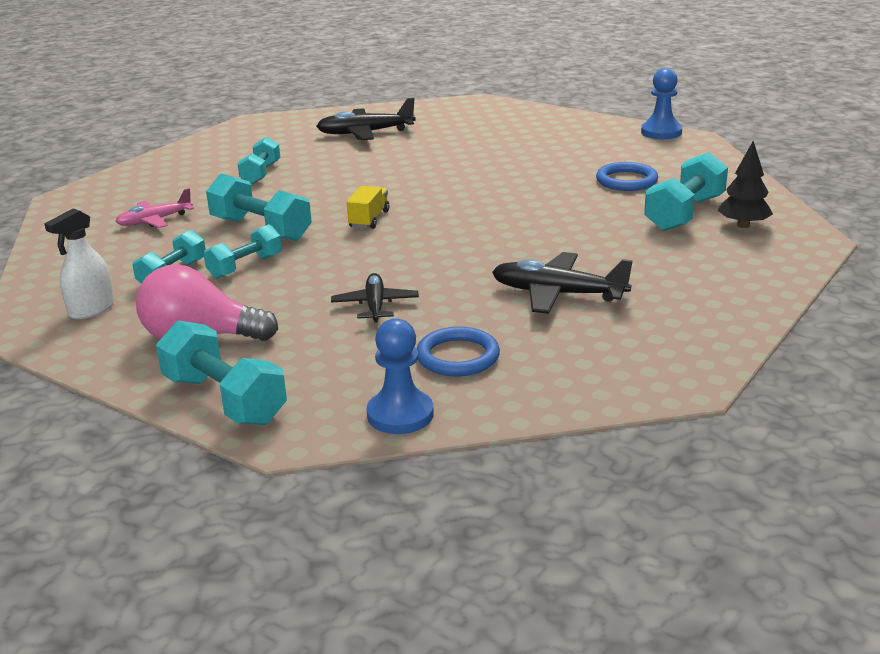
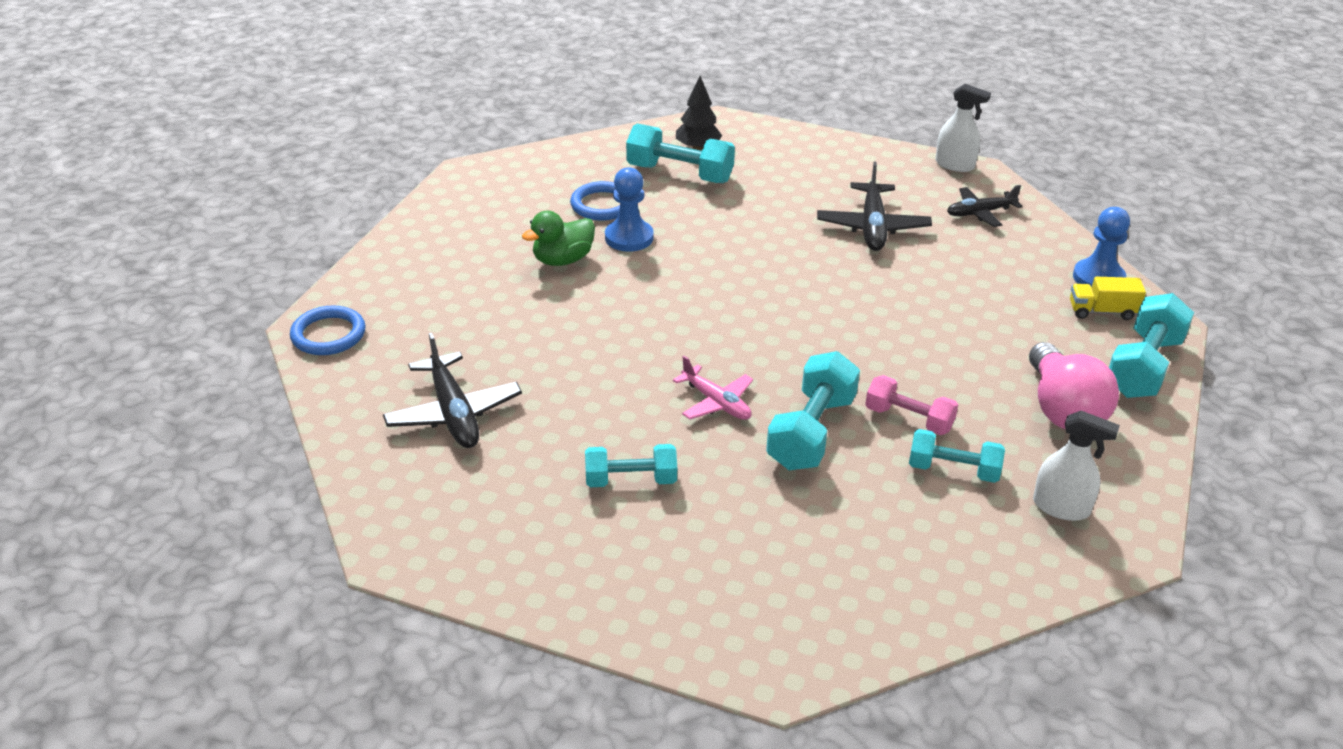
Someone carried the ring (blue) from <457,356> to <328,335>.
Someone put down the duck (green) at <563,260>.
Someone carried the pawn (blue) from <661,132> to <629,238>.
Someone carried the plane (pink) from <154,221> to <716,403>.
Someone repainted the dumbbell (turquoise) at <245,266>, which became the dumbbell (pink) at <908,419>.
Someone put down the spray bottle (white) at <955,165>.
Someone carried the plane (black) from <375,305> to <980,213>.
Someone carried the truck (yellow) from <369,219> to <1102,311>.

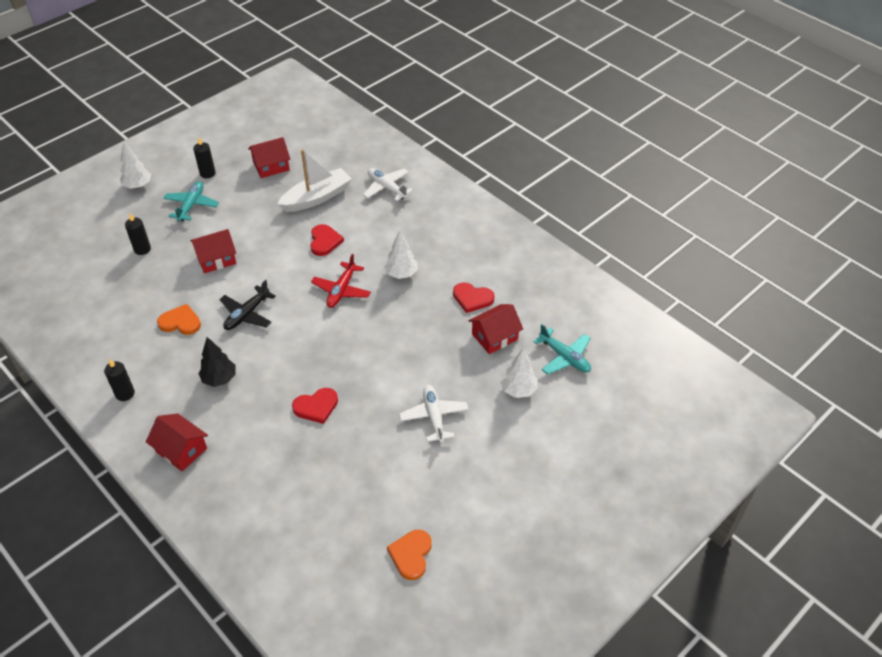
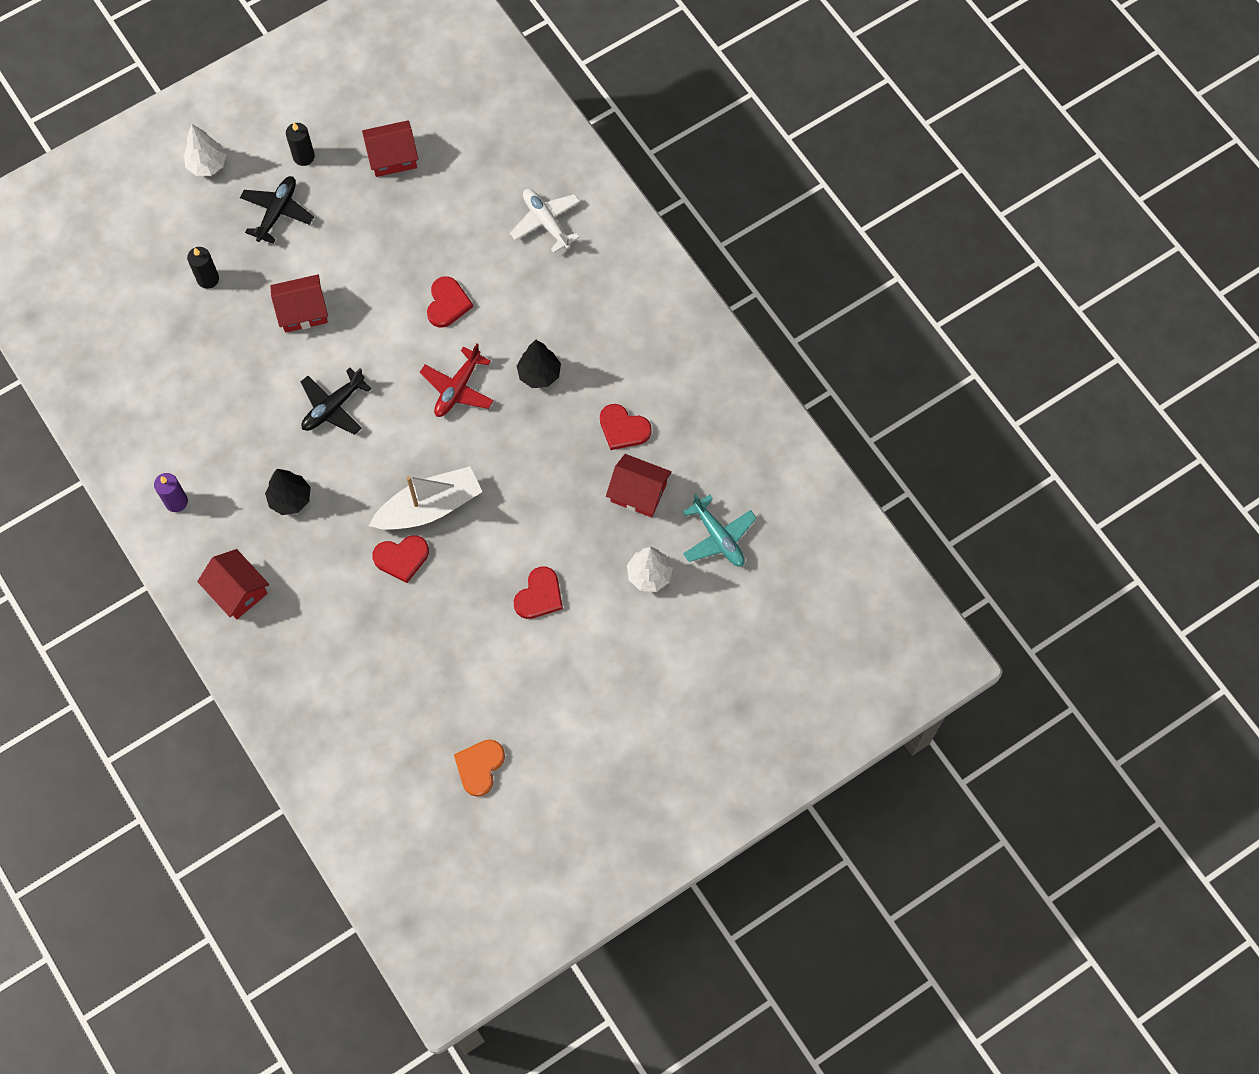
Someone repainted the candle (black) at <125,393>, which became the candle (purple) at <176,501>.
Someone repainted the plane (turquoise) at <191,205>, which became the plane (black) at <277,212>.
Someone carried the boat (white) from <317,197> to <429,507>.
Someone swapped the plane (white) at <434,417> for the heart (red) at <539,595>.
Someone repainted the tree (white) at <401,274>, which became the tree (black) at <539,374>.
Someone rotated the house (red) at <494,337> by 45 degrees clockwise.
Someone took away the heart (orange) at <180,322>.

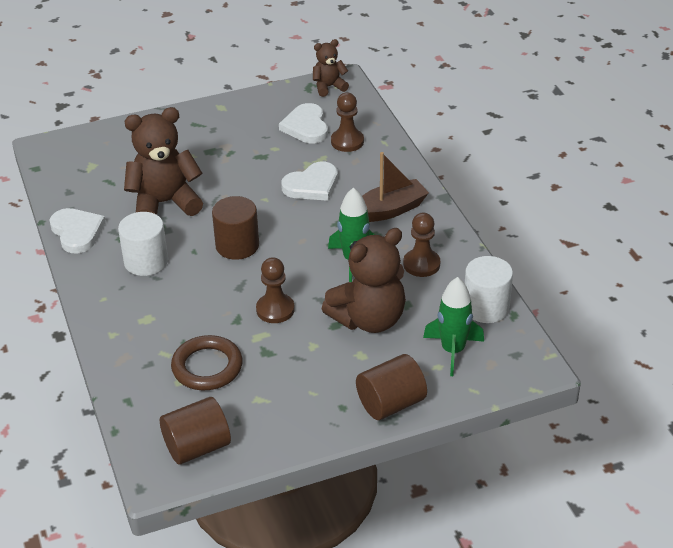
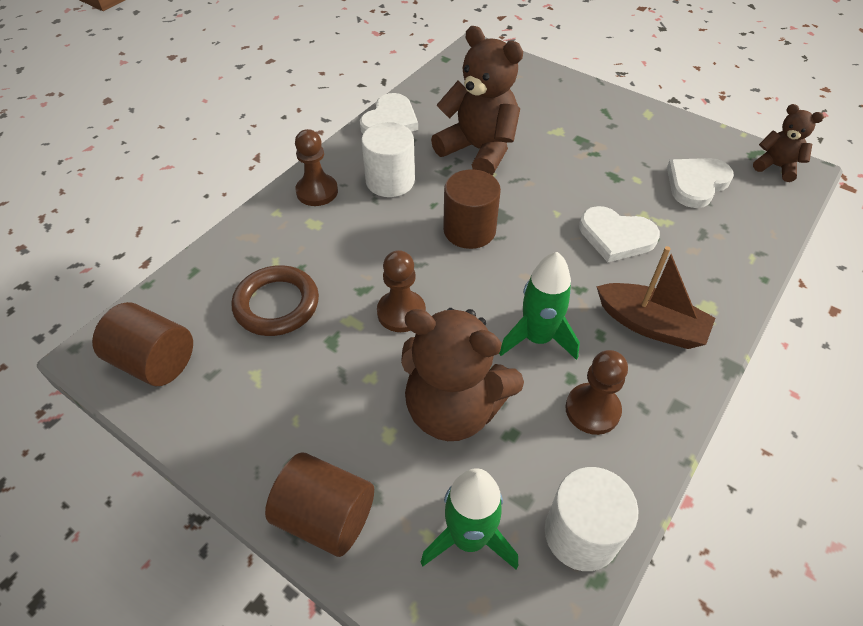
Someone carried the pawn (brown) from <347,141> to <317,191>.

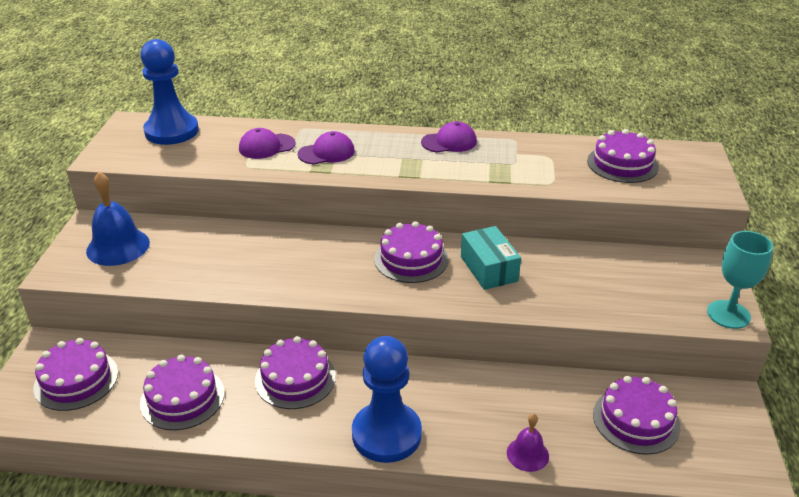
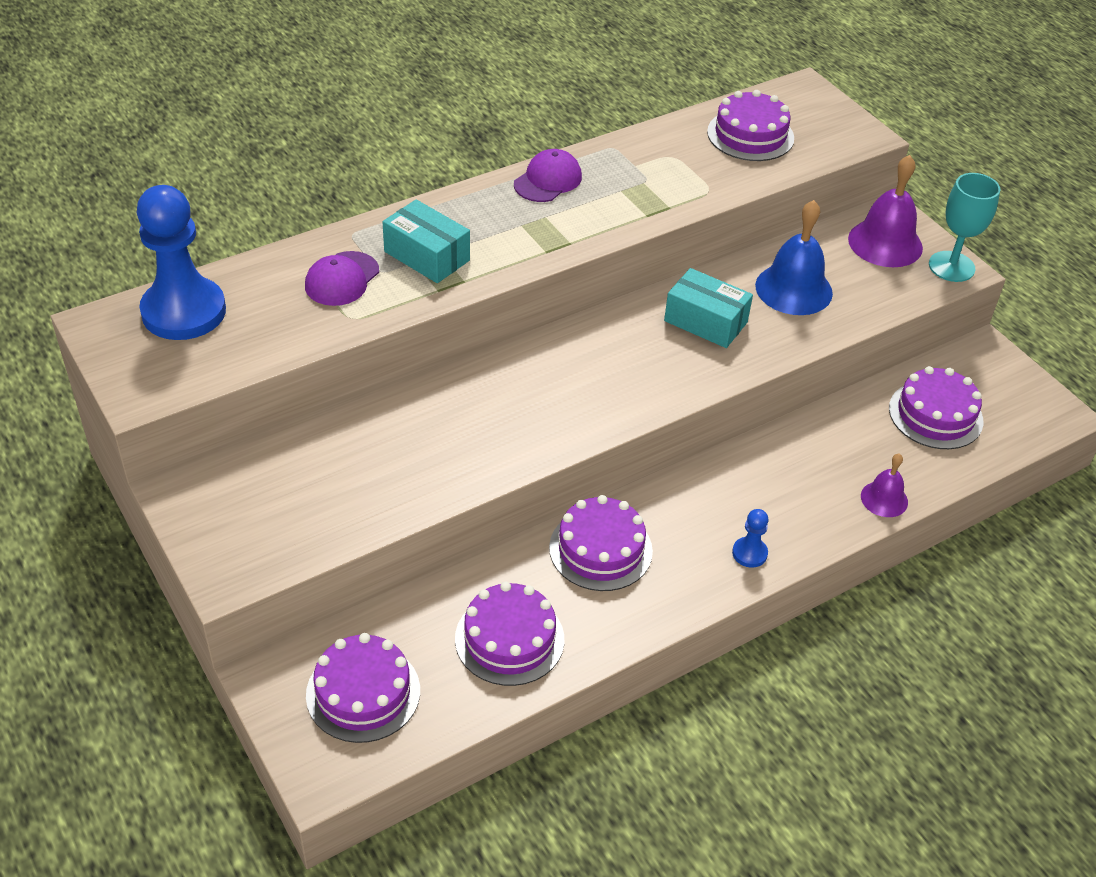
Someone swapped the cap (purple) at <326,153> for the box (turquoise) at <427,256>.
Someone scaled the pawn (blue) at <386,434> by 0.42.
Someone carried the bell (blue) from <118,246> to <793,289>.
Someone put down the bell (purple) at <885,243>.
Someone took away the cake (purple) at <411,259>.

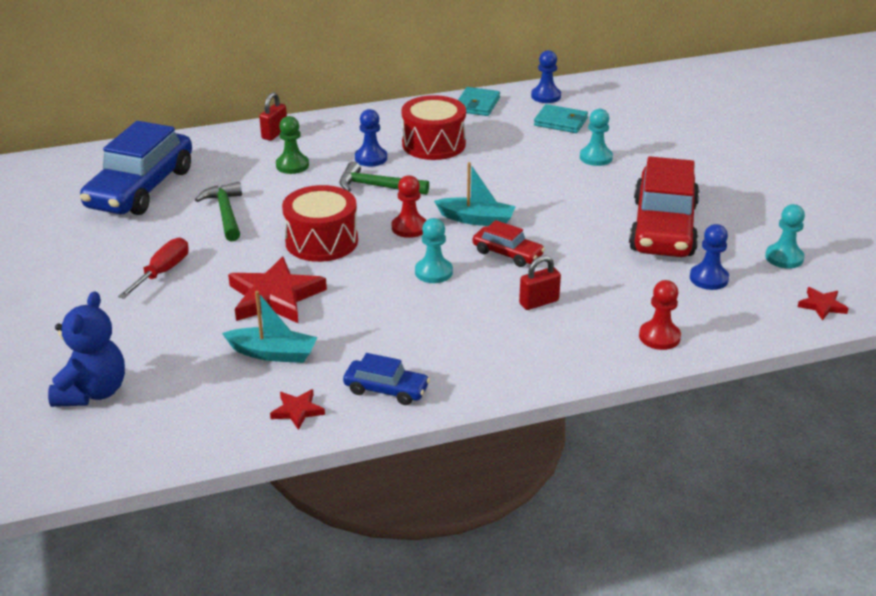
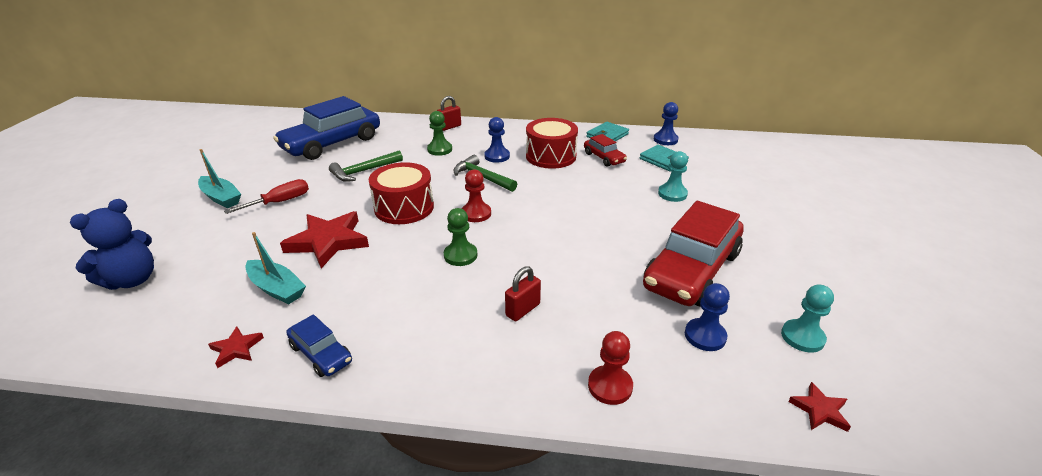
Someone carried the boat (turquoise) from <476,219> to <221,198>.
Someone rotated the hammer (green) at <225,213> by 135 degrees counterclockwise.
Someone repainted the pawn (turquoise) at <433,272>, which became the pawn (green) at <460,255>.
Someone rotated the padlock (red) at <539,302> by 45 degrees counterclockwise.
Someone carried the car (red) from <507,254> to <604,158>.

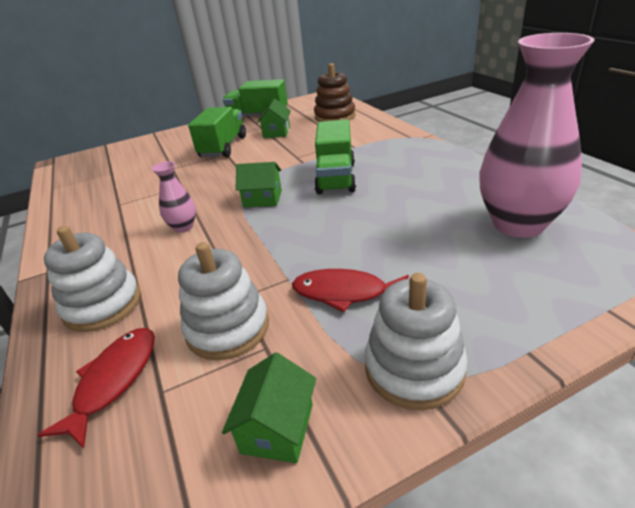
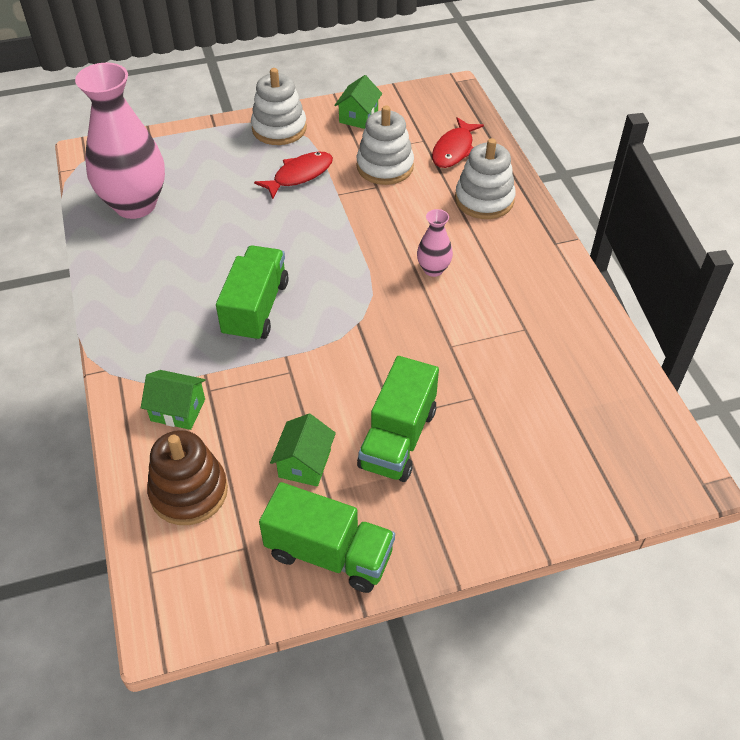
Someone carried the house (green) from <262,199> to <178,410>.
Someone rotated the fish (red) at <345,293> by 60 degrees counterclockwise.

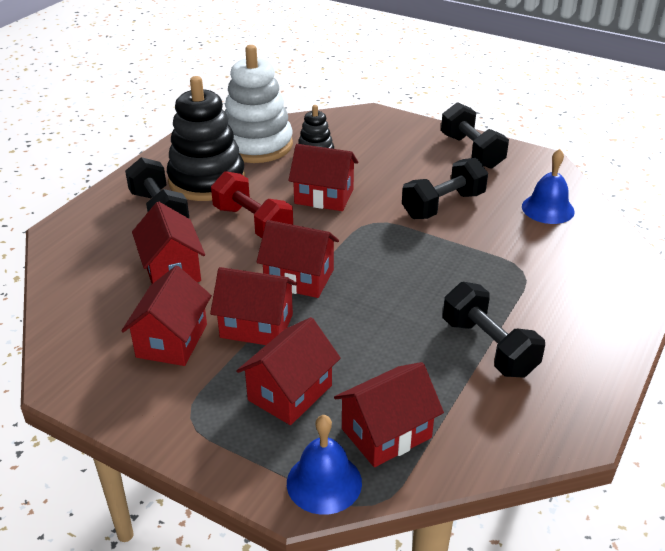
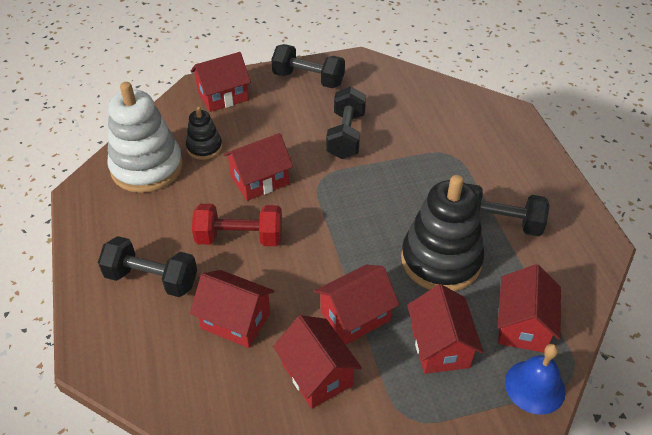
Someone carried the house (red) from <299,278> to <223,96>.
Someone carried the stacking toy (black) from <207,181> to <441,260>.
Someone took away the bell (blue) at <548,209>.

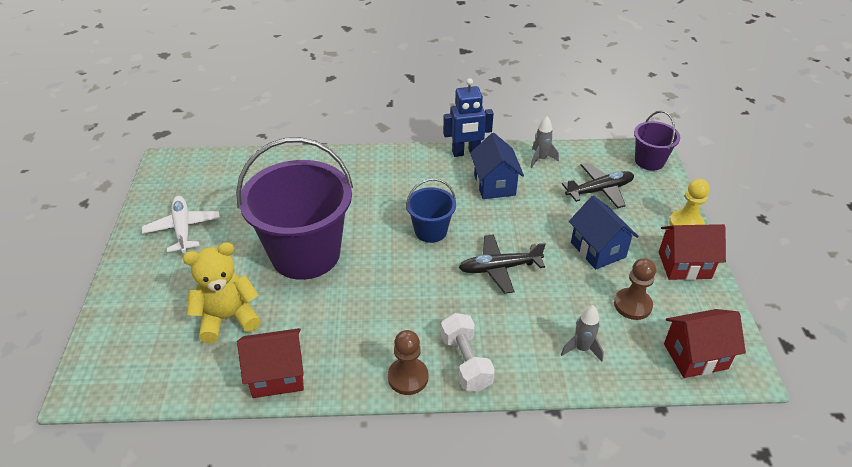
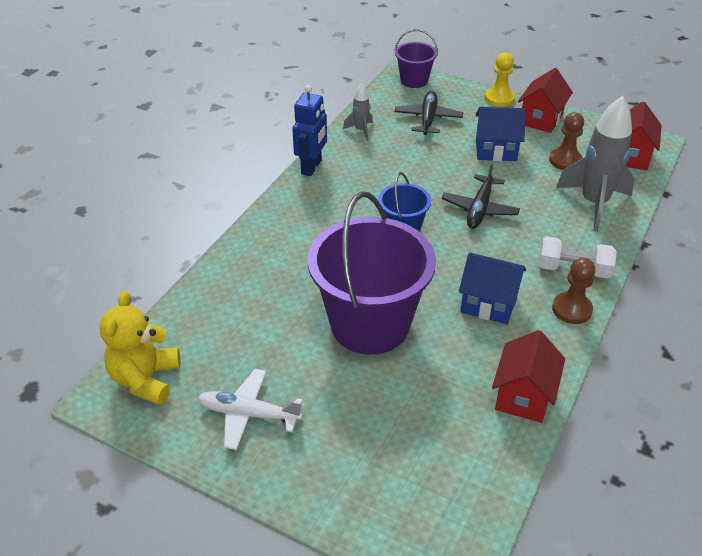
Someone carried the teddy bear (yellow) from <228,318> to <145,379>.
Someone carried the house (blue) from <494,185> to <488,304>.
Someone scaled the rocket (grey) at <581,348> by 2.09.

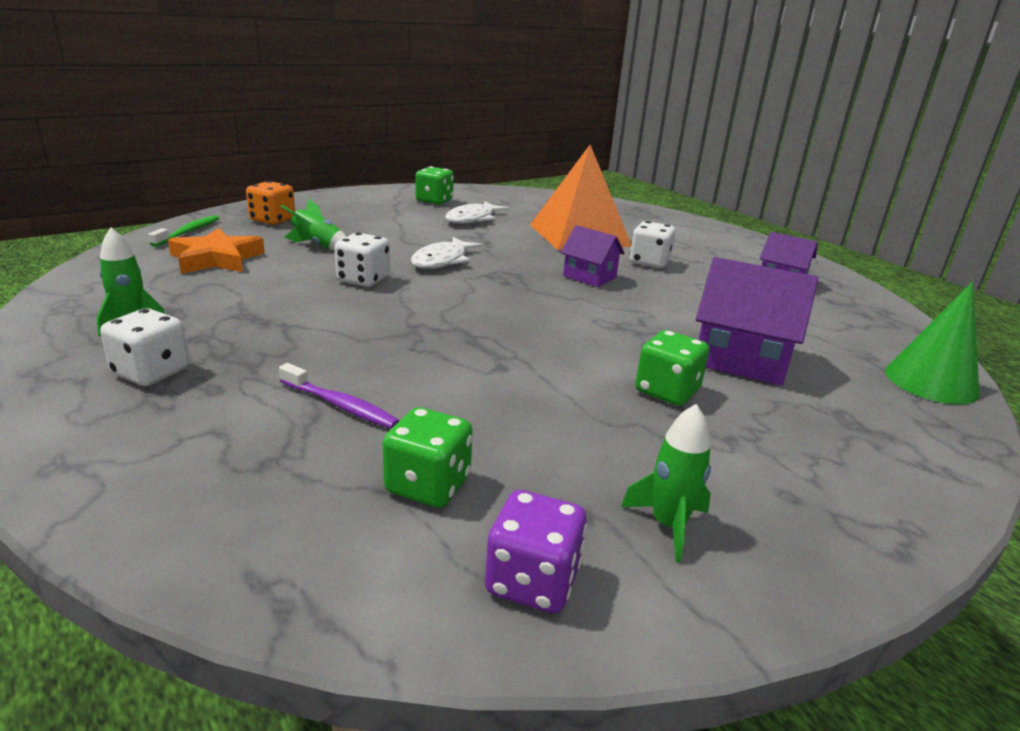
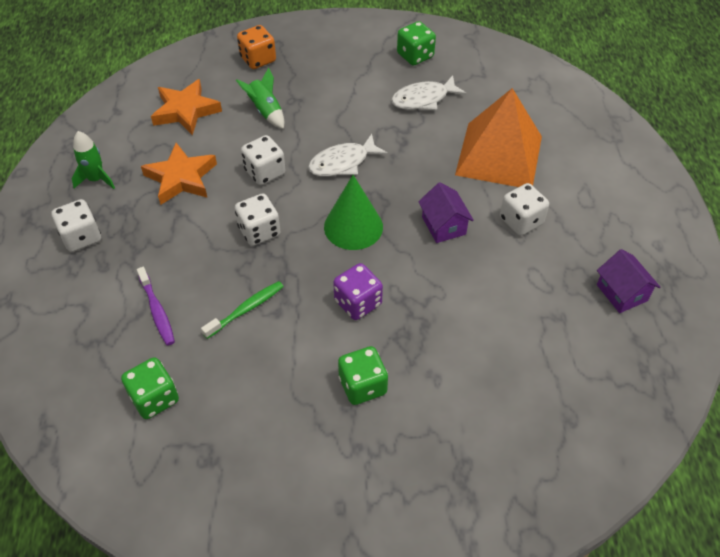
Someone put down the star (orange) at <181,178>.
Someone carried the toothbrush (green) from <188,232> to <246,309>.
Someone put down the dice (white) at <259,231>.
Someone carried the cone (green) from <931,381> to <353,226>.
Someone carried the dice (purple) from <532,581> to <358,303>.
Someone took away the rocket (green) at <668,525>.
Someone took away the house (purple) at <741,359>.

